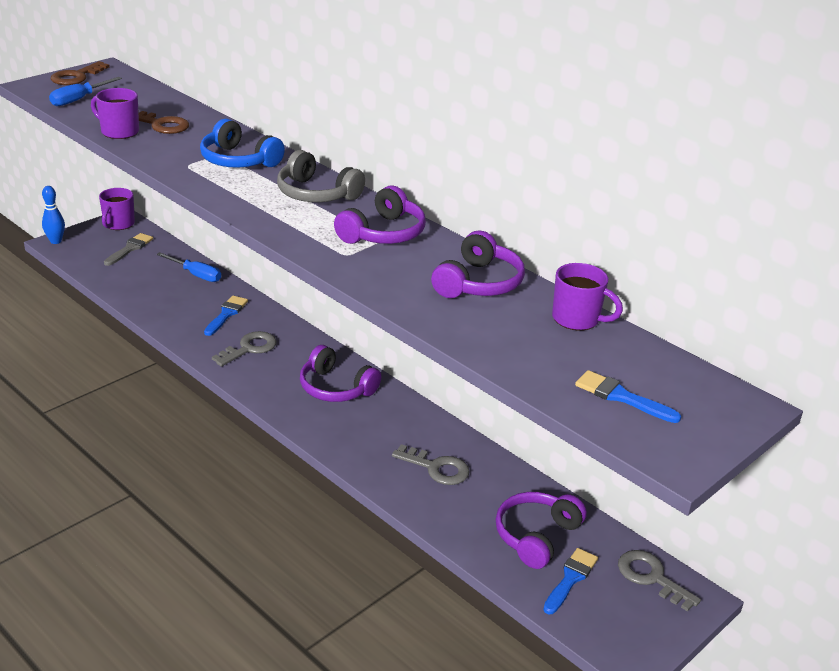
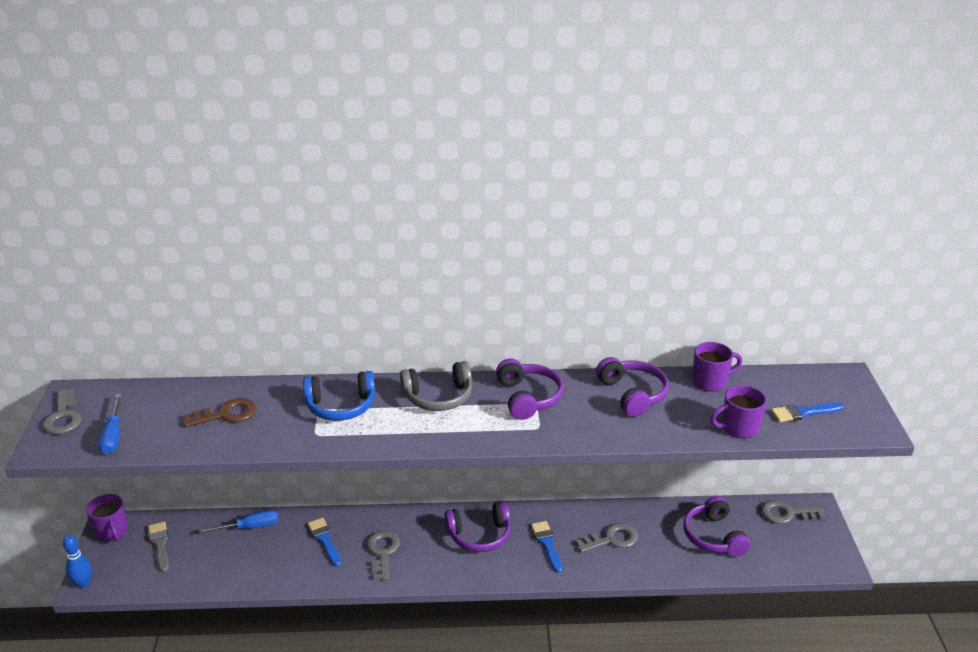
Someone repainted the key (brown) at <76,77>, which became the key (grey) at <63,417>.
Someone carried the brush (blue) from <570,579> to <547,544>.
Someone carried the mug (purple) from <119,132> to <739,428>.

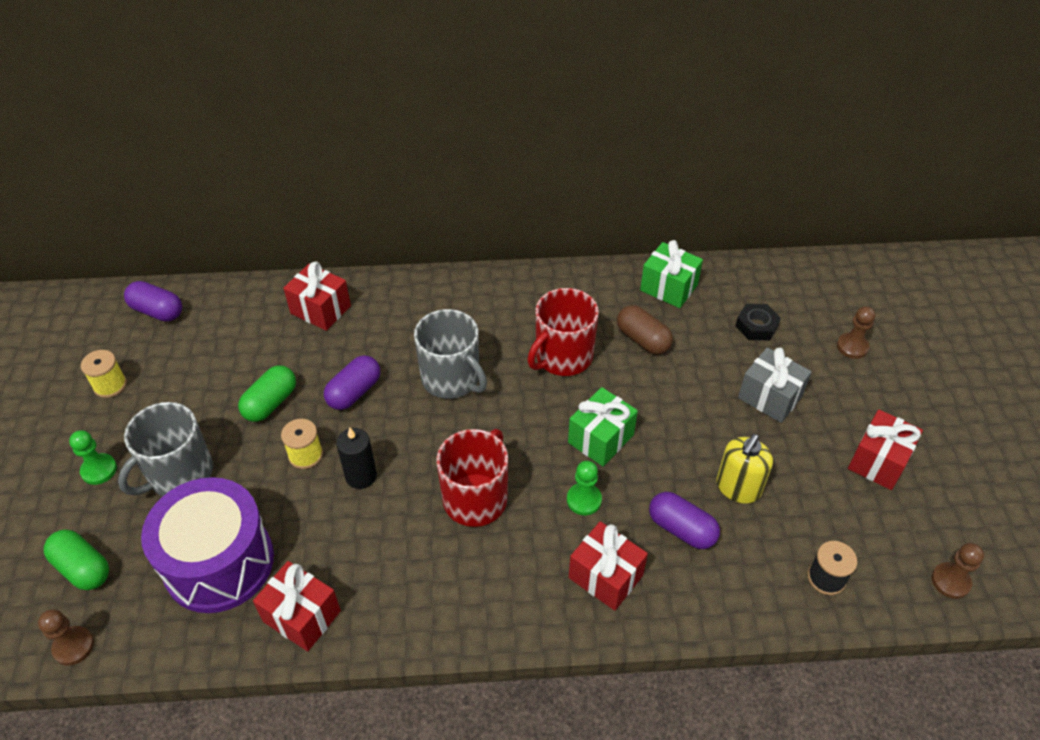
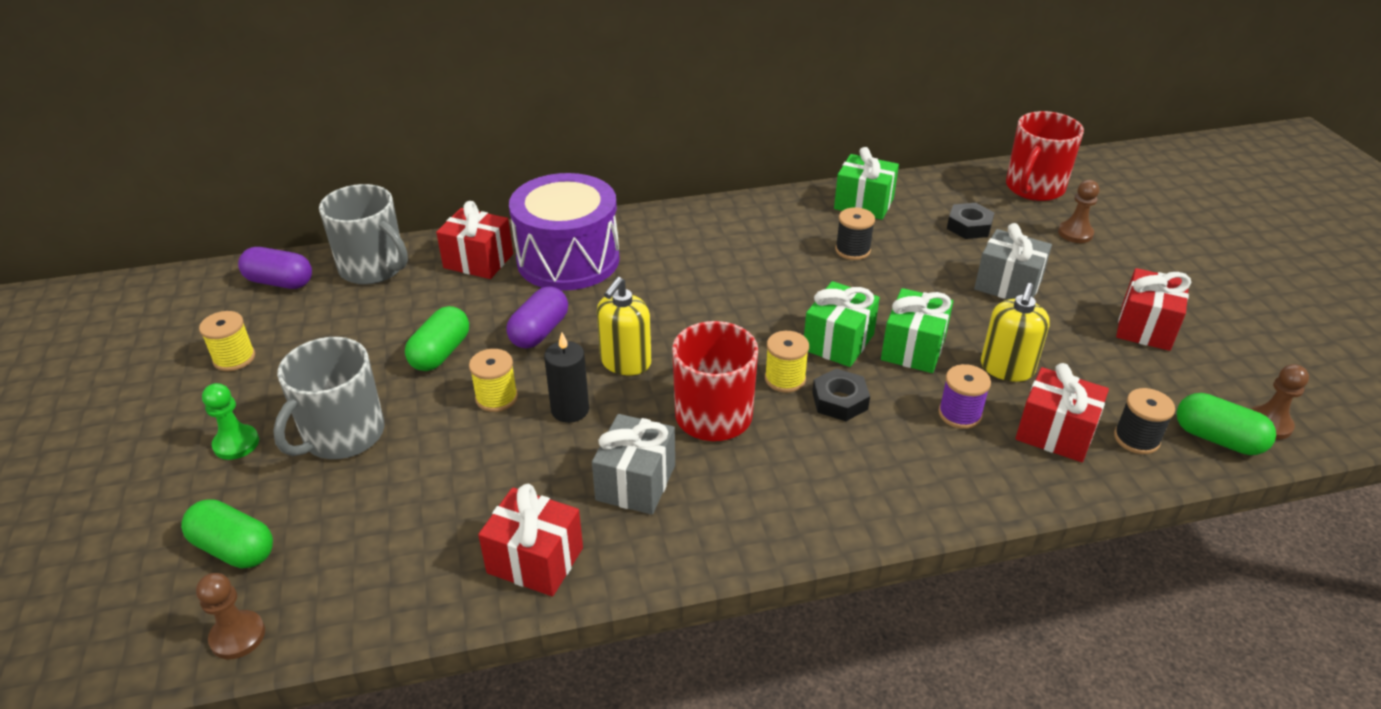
Someone carried the mug (grey) from <451,379> to <373,268>.
Someone carried the drum (purple) from <219,562> to <568,259>.
Someone put down the gift (grey) at <636,482>.
Someone put down the soap dispenser (yellow) at <625,362>.
Someone put down the spool (yellow) at <785,379>.
Someone swapped the pawn (green) at <584,500> for the nut (black) at <839,401>.
Someone swapped the capsule (brown) at <643,339> for the spool (black) at <852,250>.
Someone put down the gift (green) at <913,349>.
Someone swapped the capsule (purple) at <681,529> for the spool (purple) at <959,414>.
Someone carried the mug (red) from <563,357> to <1034,188>.
Someone carried the gift (red) from <605,576> to <1055,433>.
Someone put down the capsule (green) at <1217,439>.

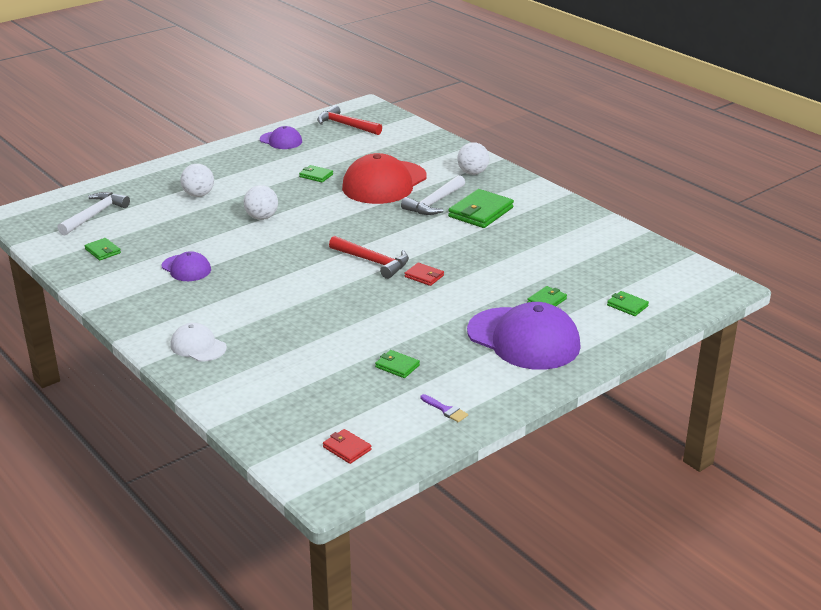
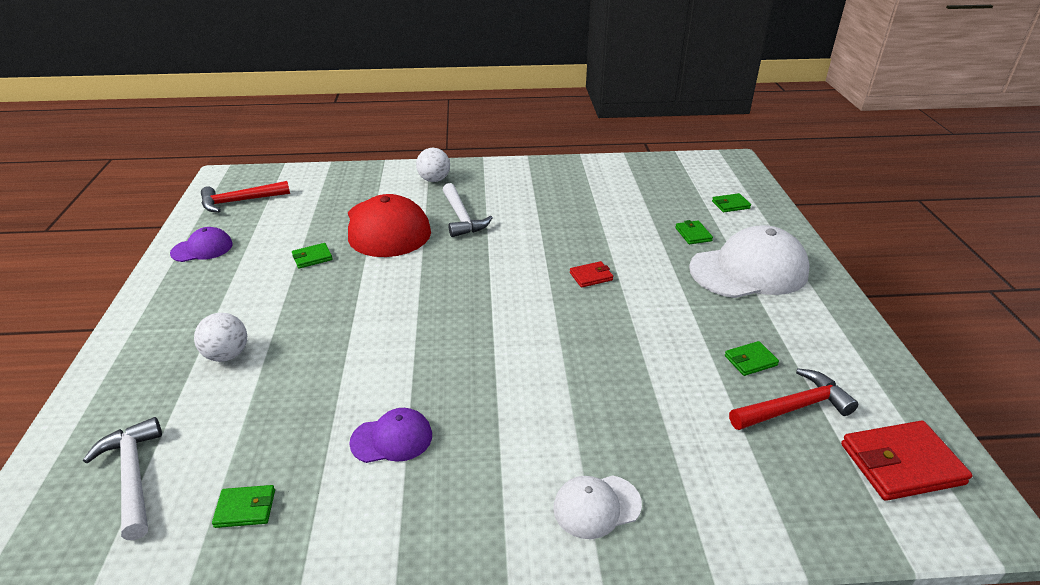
Someone repainted the cap (purple) at <523,339>, which became the cap (white) at <749,270>.
Someone carried the hammer (red) from <373,262> to <794,407>.
Someone scaled the wallet (red) at <347,448> by 1.90.
Someone took away the ball (white) at <262,217>.
Someone took away the brush (purple) at <445,410>.
Someone took away the wallet (green) at <481,212>.

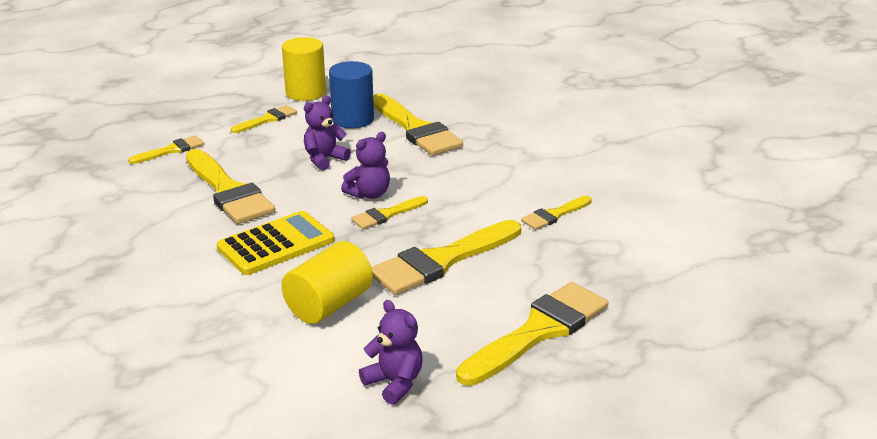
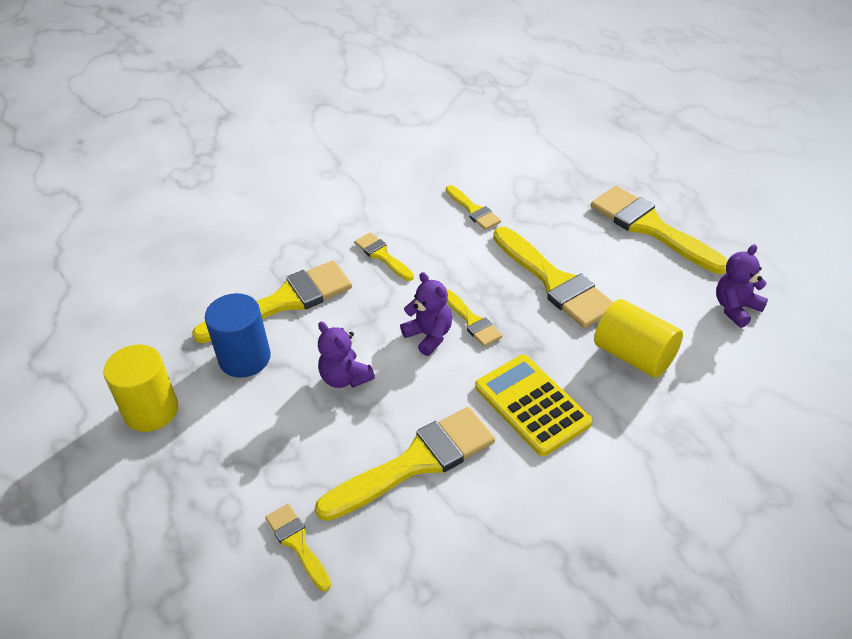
Someone carried the brush (yellow) from <267,119> to <382,256>.

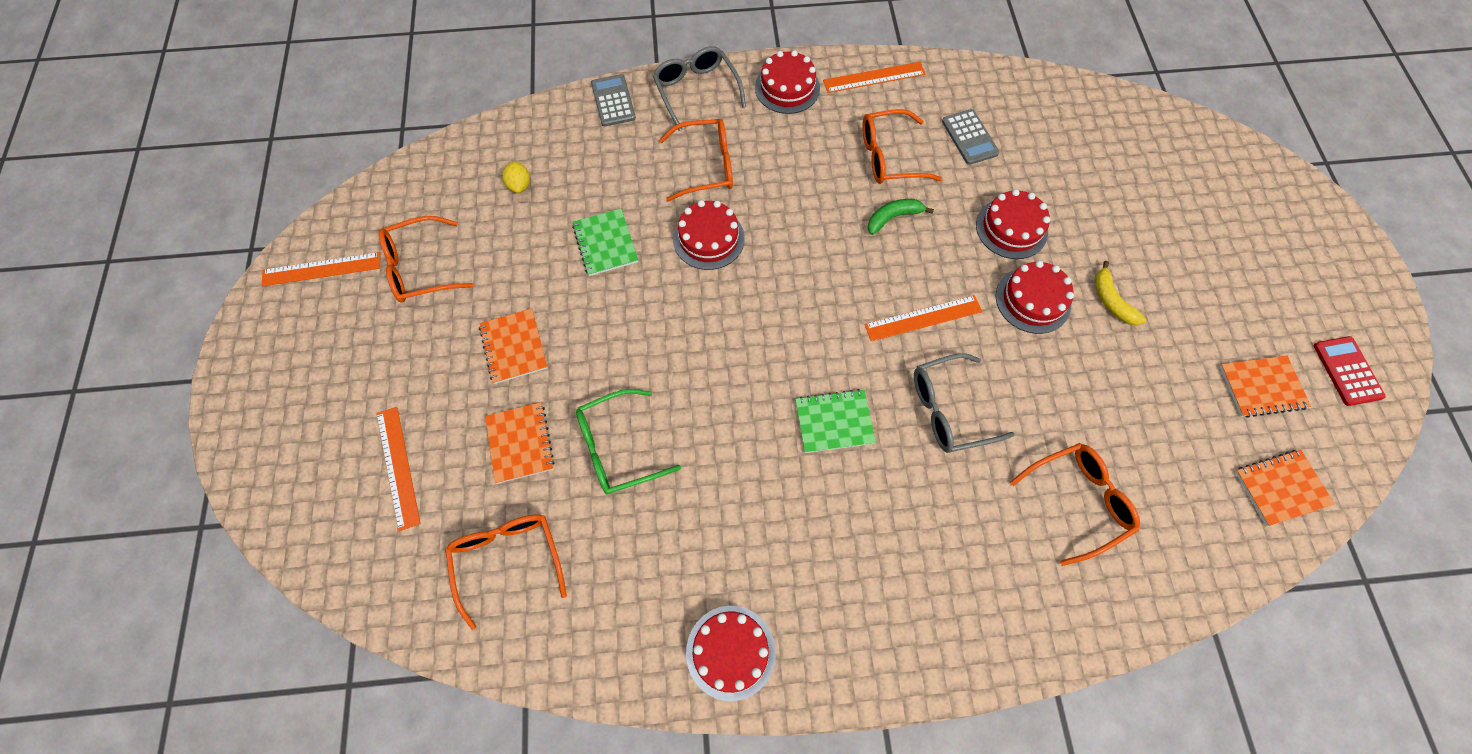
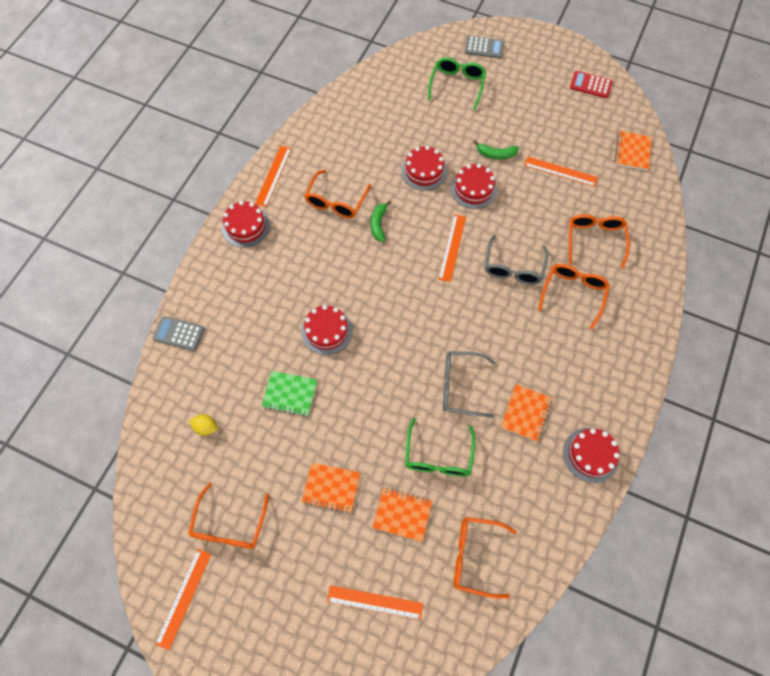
Someone put down the glasses (green) at <457,85>.
Someone carried the glasses (grey) from <696,91> to <461,386>.
Someone carried the calculator (grey) from <969,137> to <484,48>.
Someone repainted the banana (yellow) at <1111,301>, which became the banana (green) at <496,154>.
Someone carried the notebook (orange) from <1262,387> to <525,413>.
Someone put down the ruler (orange) at <560,171>.
Someone carried the glasses (orange) from <705,166> to <573,294>.
Someone took away the notebook (green) at <834,422>.

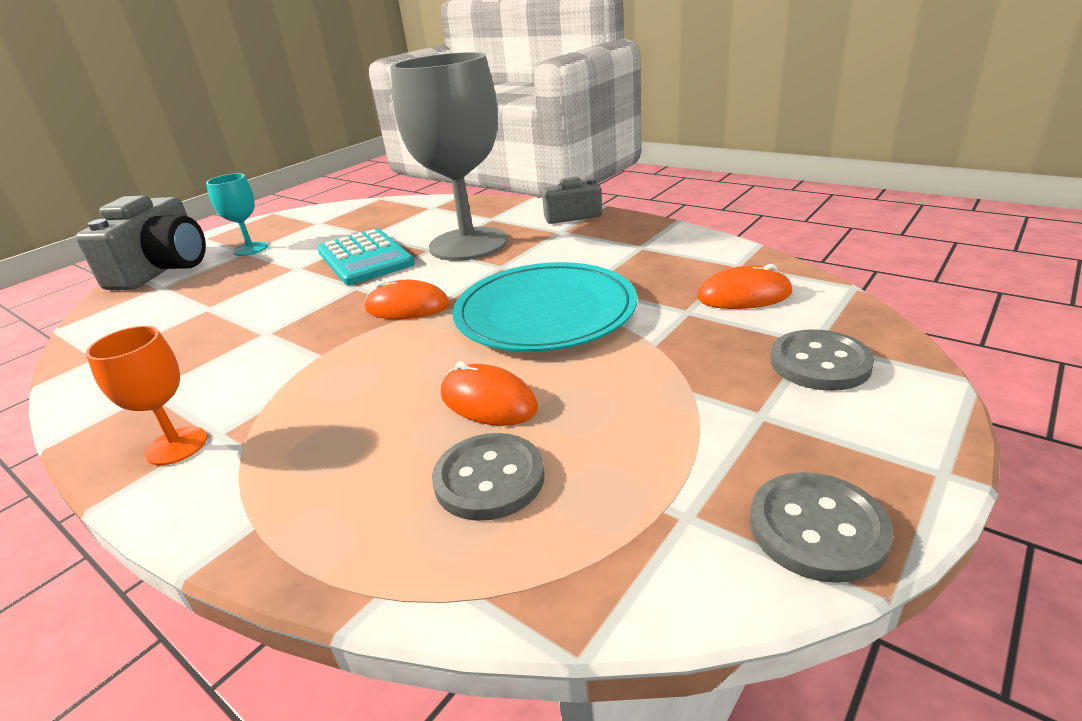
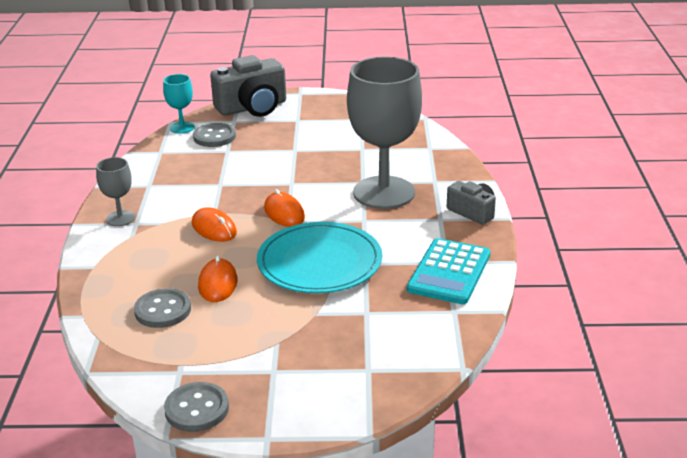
Someone repainted the goblet (orange) at <177,446>, which became the goblet (grey) at <120,218>.
Someone carried the goblet (turquoise) from <250,249> to <182,128>.
Someone carried the mouse (orange) from <744,295> to <214,228>.
Someone carried the button (grey) from <820,363> to <214,137>.
Someone carried the calculator (turquoise) from <365,258> to <449,272>.

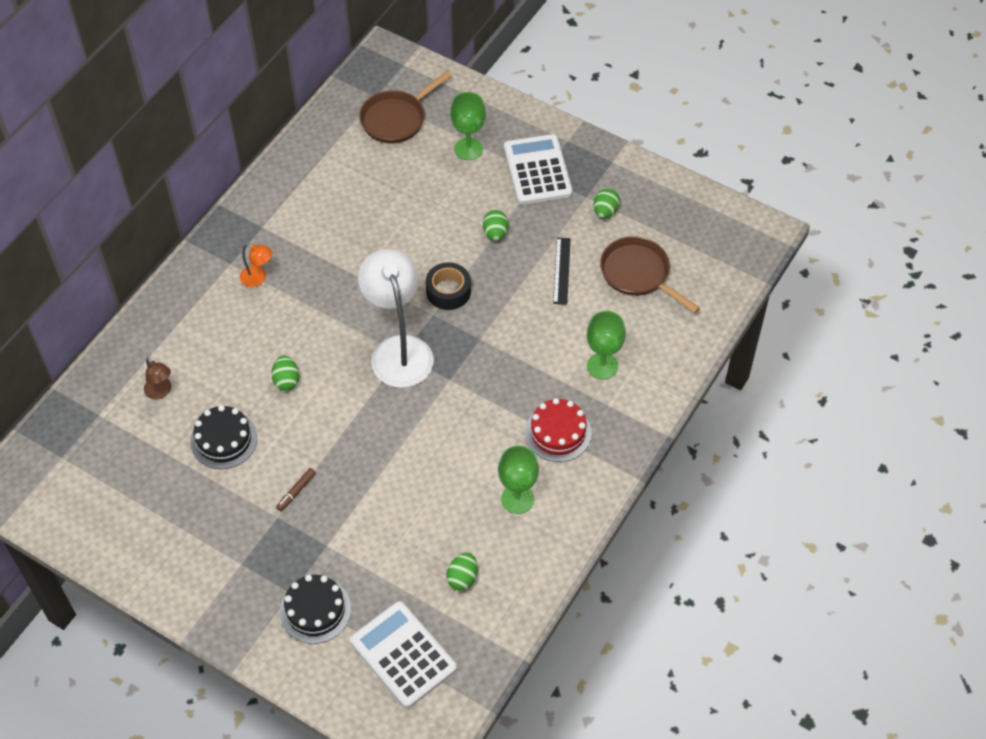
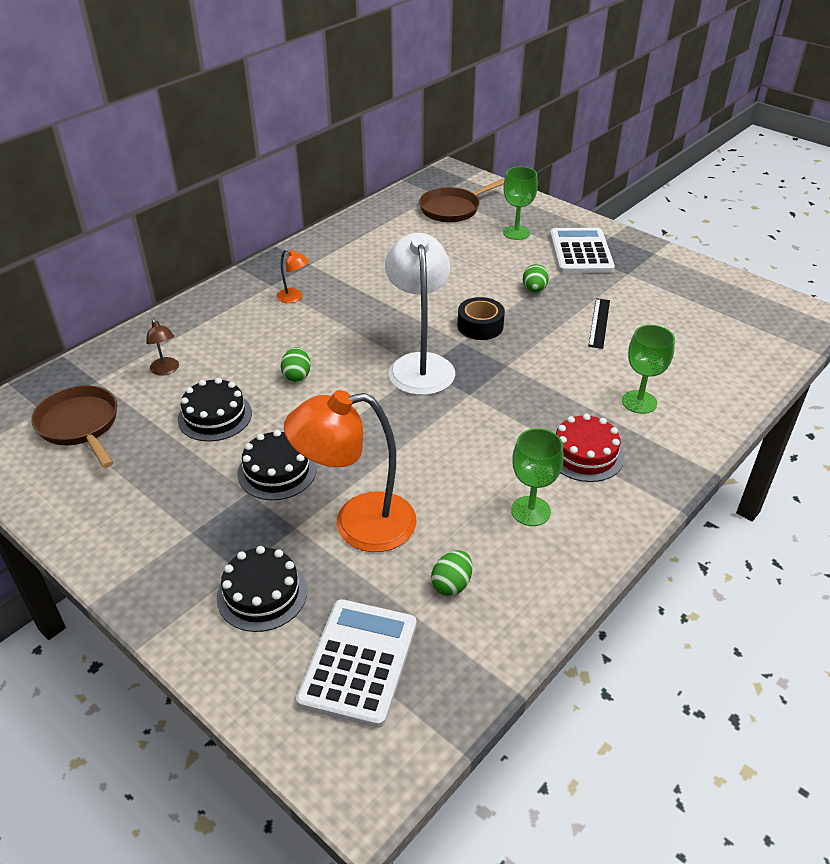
Someone carried the pan (brown) from <638,274> to <80,425>.
Someone swapped the marker (brown) at <296,491> for the cake (black) at <277,471>.
Someone put down the lamp (orange) at <358,524>.
Someone rotated the calculator (white) at <403,655> by 45 degrees clockwise.
Someone took away the egg (green) at <605,211>.

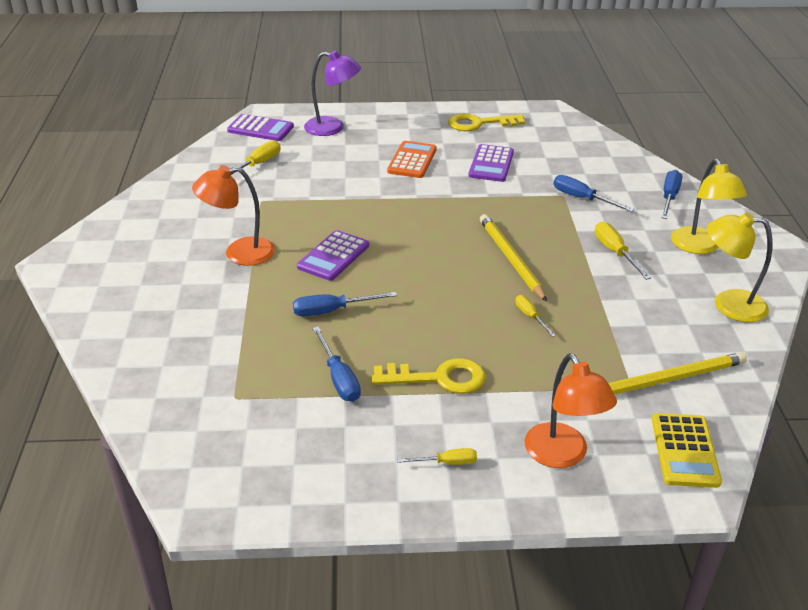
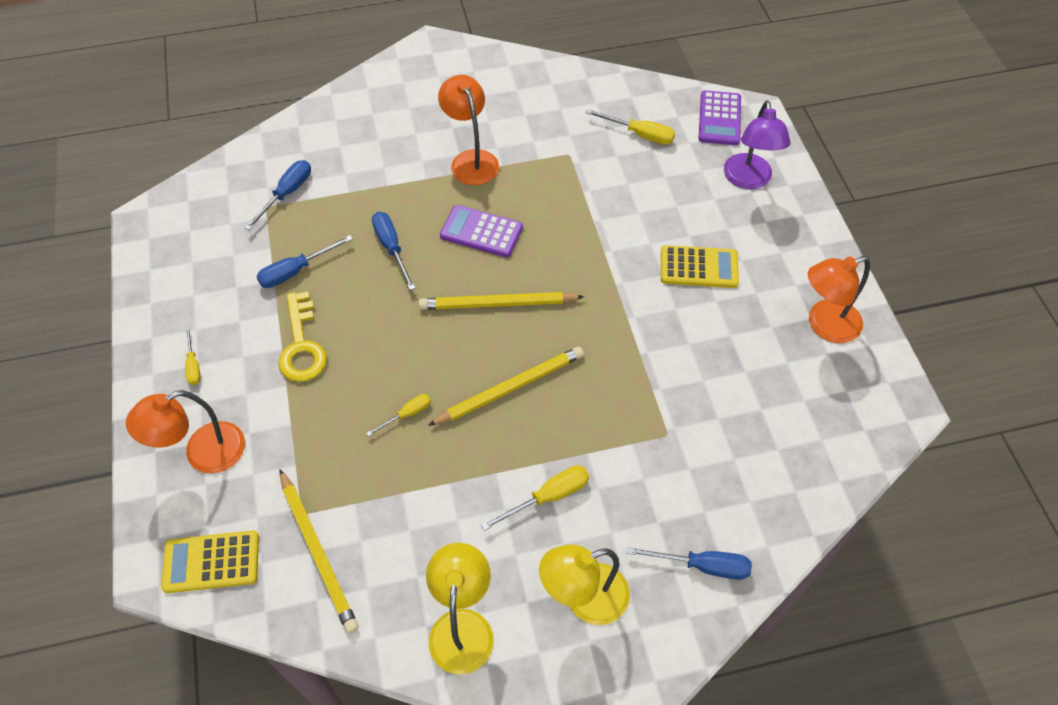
Someone carried the screwdriver (blue) from <582,198> to <287,194>.
Someone put down the pencil (yellow) at <497,304>.
Someone repainted the calculator (orange) at <412,160>, which became the calculator (yellow) at <699,267>.
Someone swapped the key (yellow) at <479,123> for the lamp (orange) at <824,325>.
Someone took away the calculator (purple) at <491,164>.

